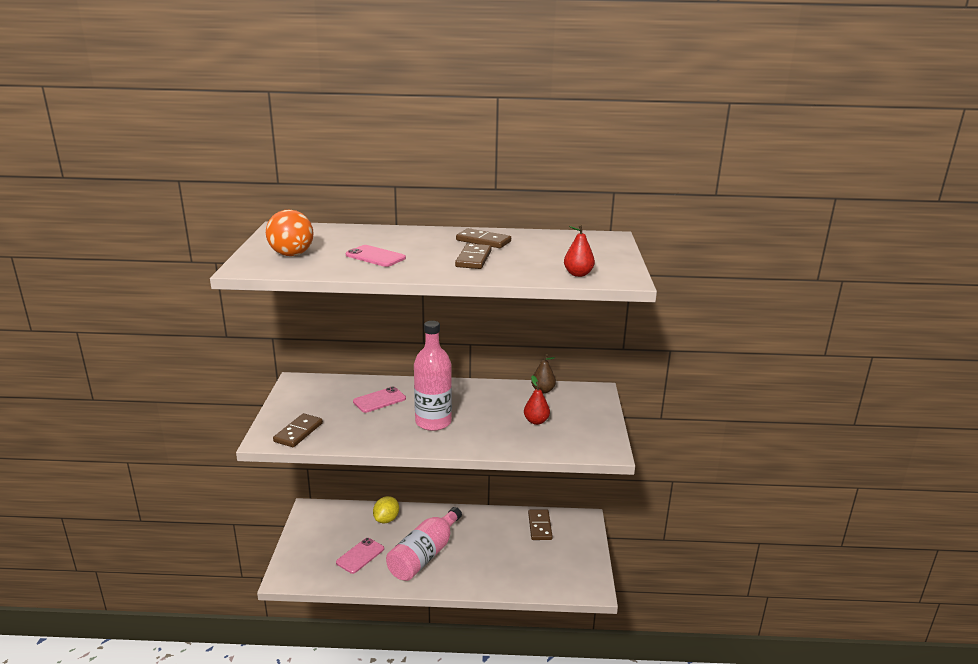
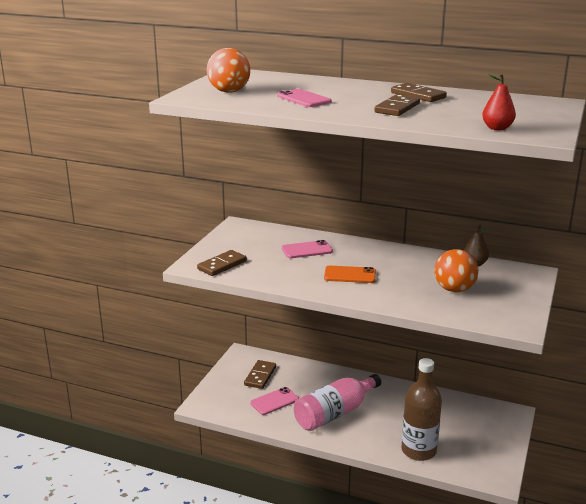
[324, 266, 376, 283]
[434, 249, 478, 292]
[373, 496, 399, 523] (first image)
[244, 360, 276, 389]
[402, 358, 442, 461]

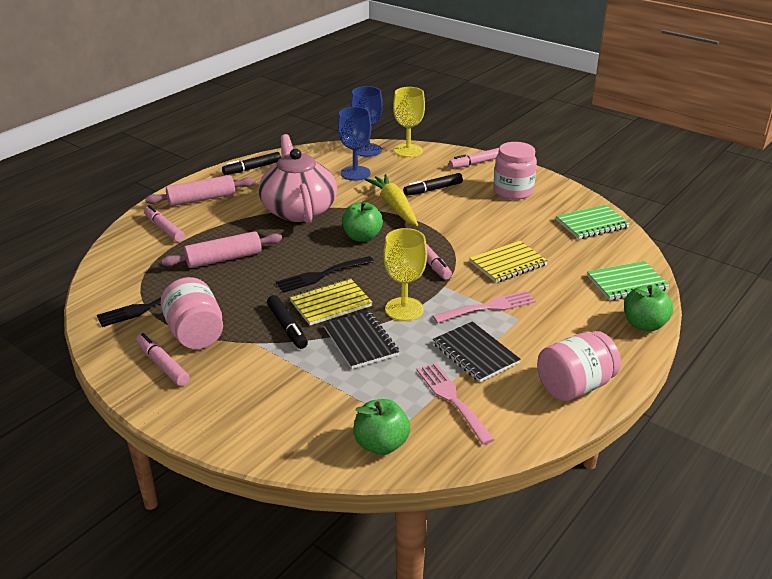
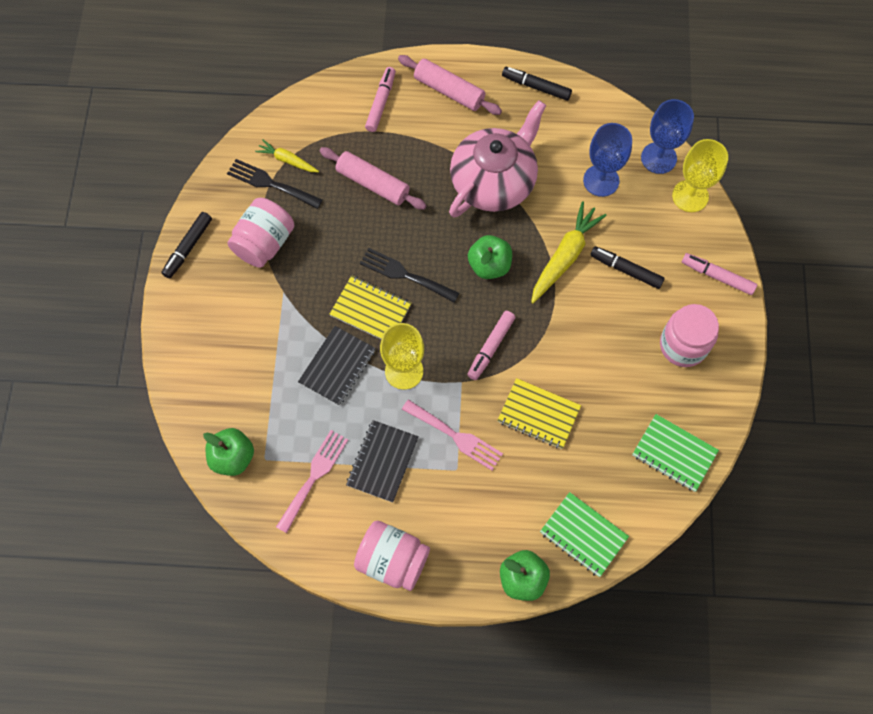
[161, 212, 212, 279]
[136, 333, 190, 386] (first image)
[255, 140, 319, 172]

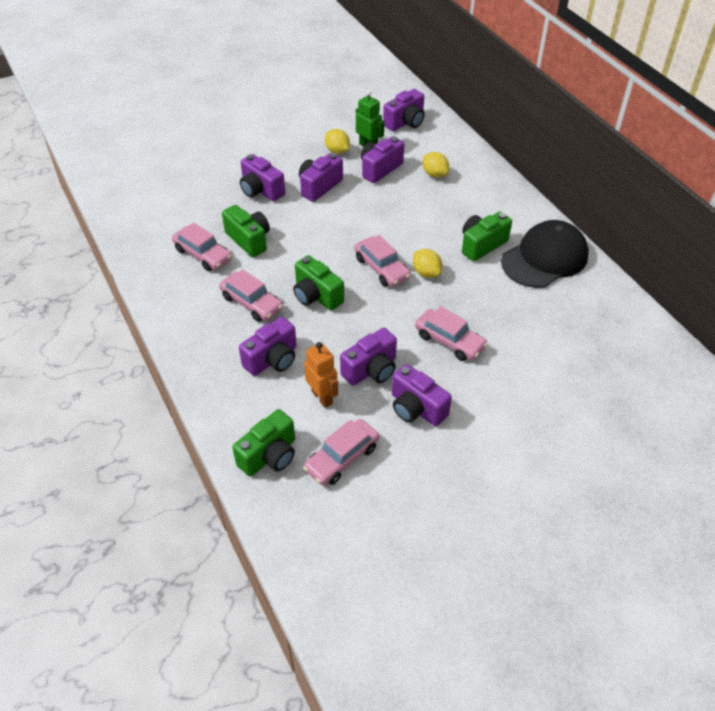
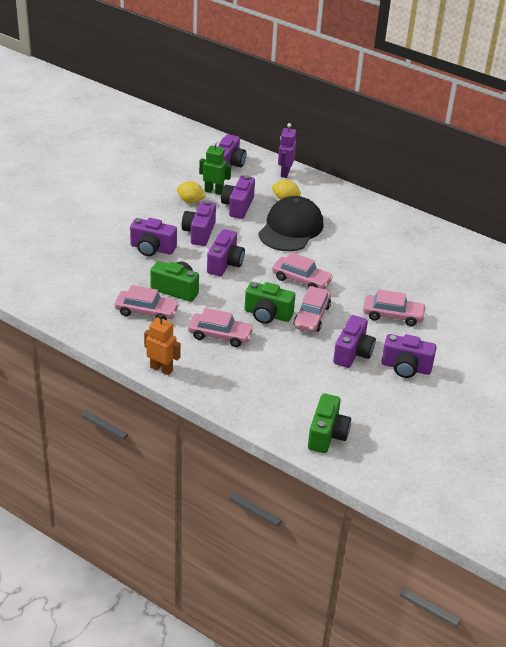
[462, 212, 512, 261] (first image)
[258, 196, 324, 251]
[413, 249, 442, 278] (first image)
[207, 229, 245, 276]
[144, 314, 181, 375]
[293, 286, 331, 333]
[278, 123, 296, 178]

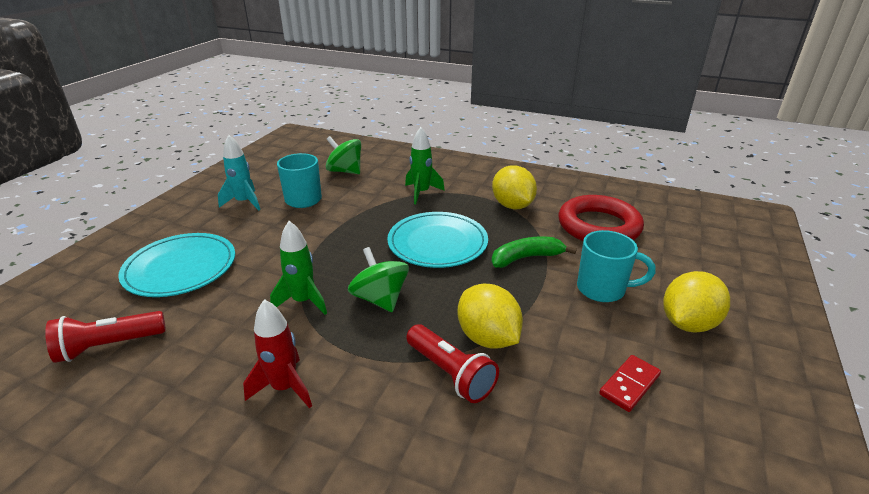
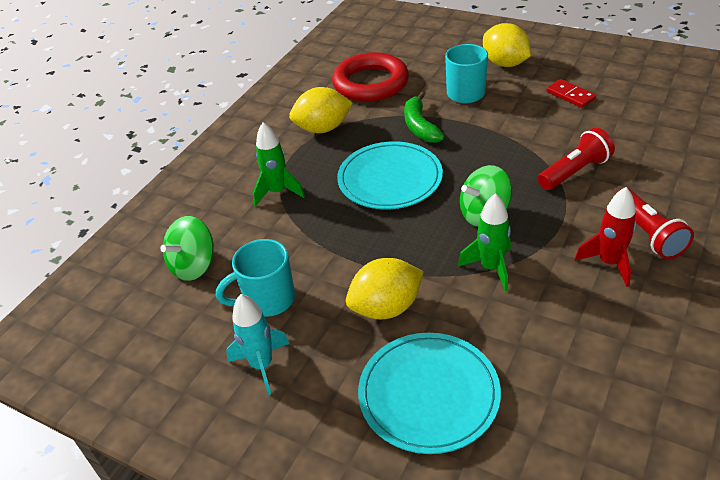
[346, 258, 424, 319]
[616, 188, 694, 259]

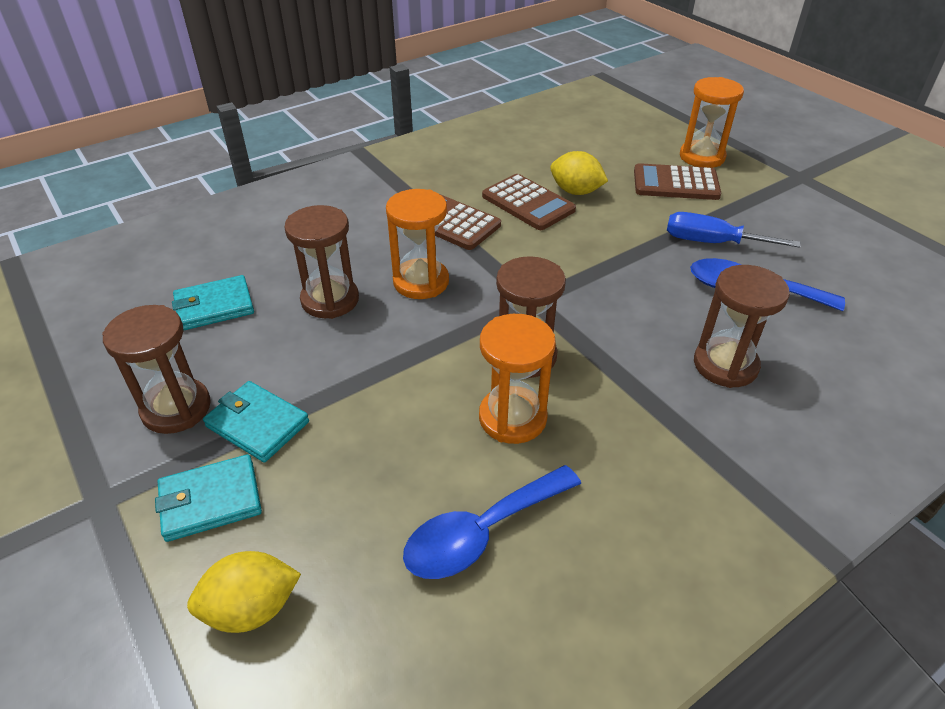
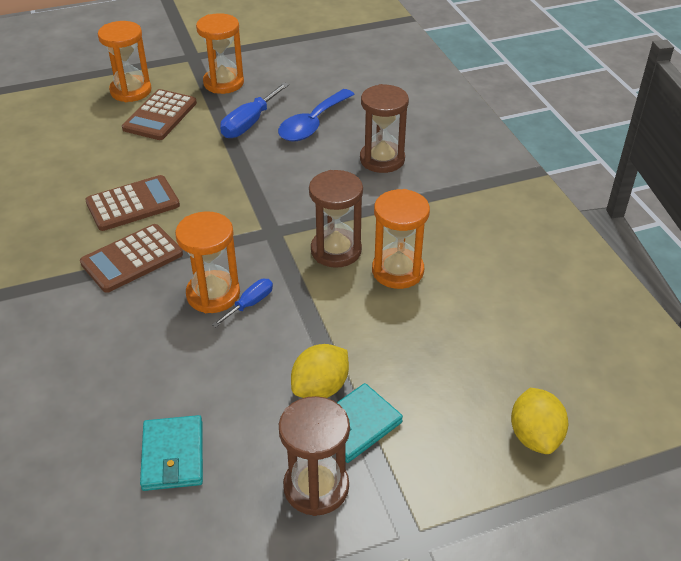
[291, 344, 349, 398]
[284, 205, 359, 319] (first image)
[155, 454, 262, 542] (first image)
[403, 465, 581, 579] (first image)
[196, 13, 244, 94]
[212, 279, 273, 327]

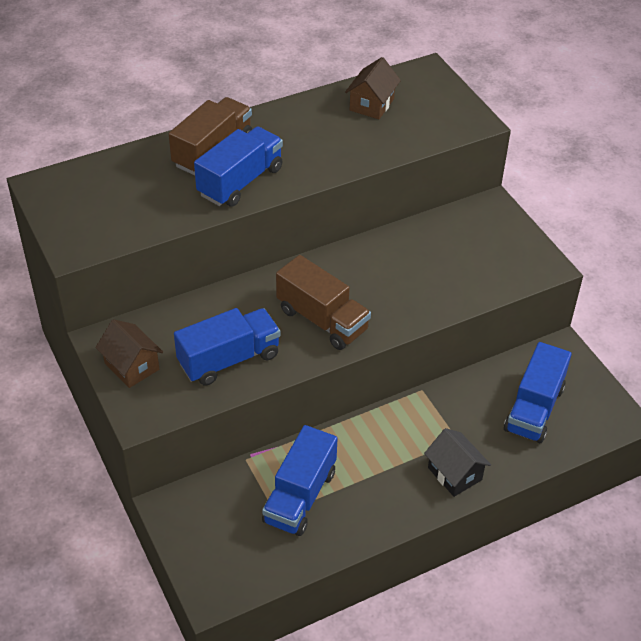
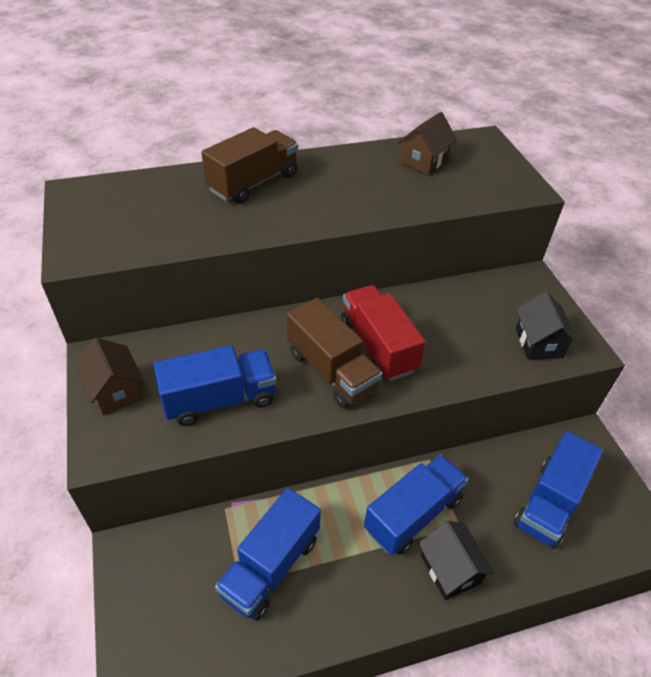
[364, 454, 468, 555]
[341, 285, 426, 381]
[516, 291, 579, 360]

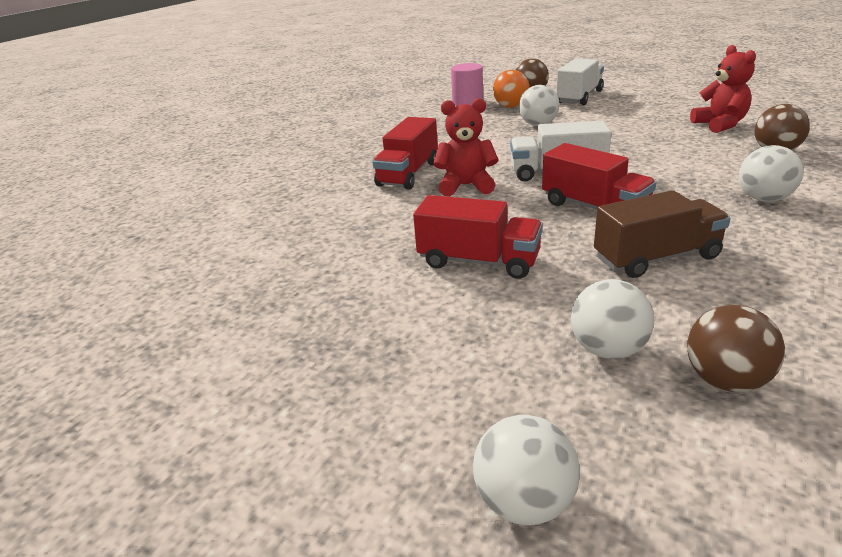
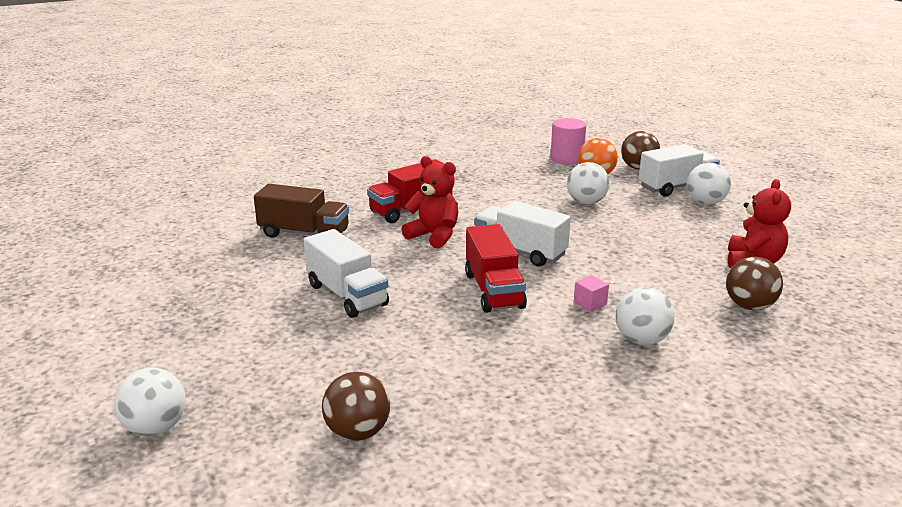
[254, 184, 349, 238]
[304, 229, 389, 318]
[687, 163, 731, 205]
[574, 275, 609, 312]

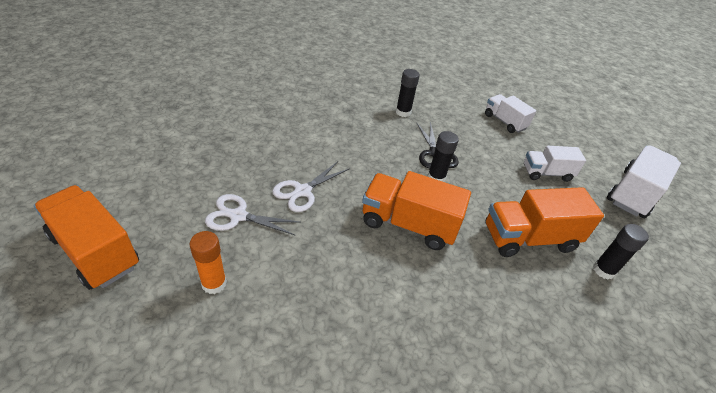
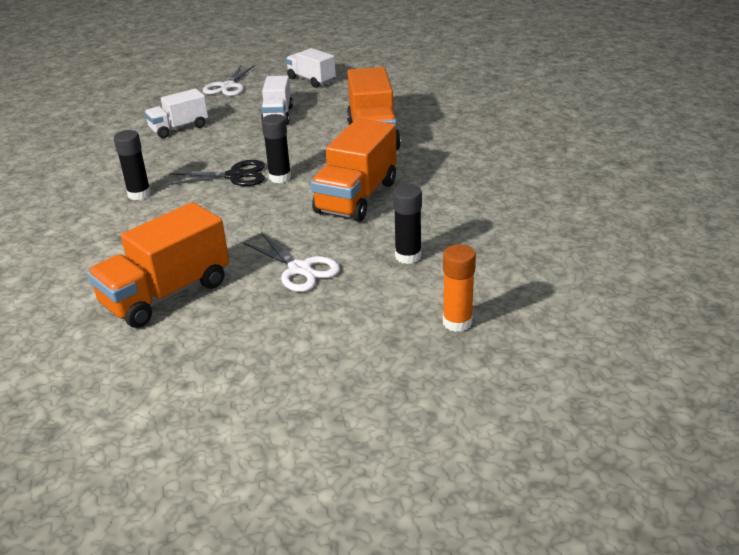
[286, 48, 336, 88]
[87, 202, 229, 328]
[203, 65, 255, 96]
[393, 184, 422, 264]

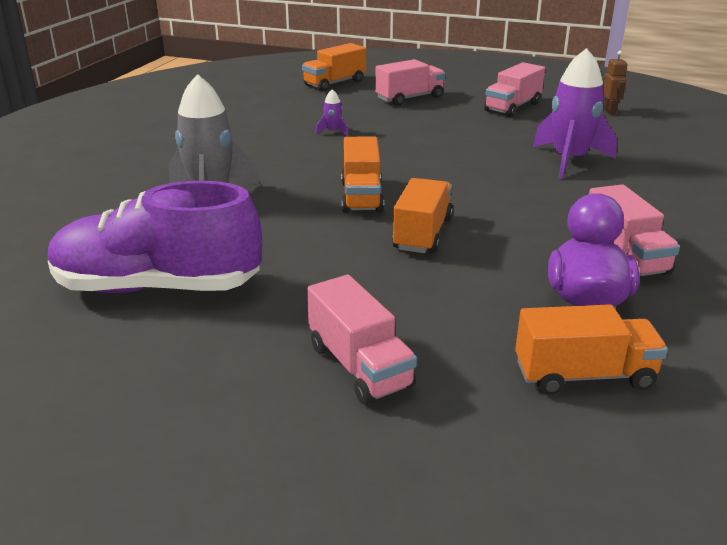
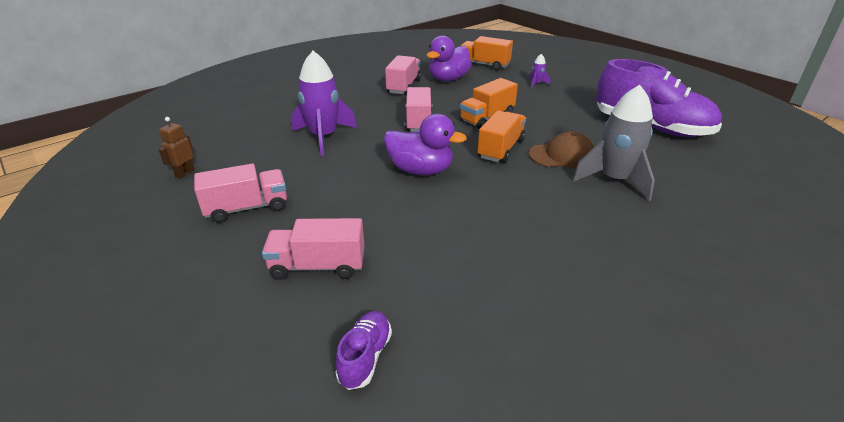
[335, 311, 392, 390]
[529, 54, 550, 88]
[405, 87, 432, 132]
[384, 114, 467, 175]
[529, 131, 594, 168]

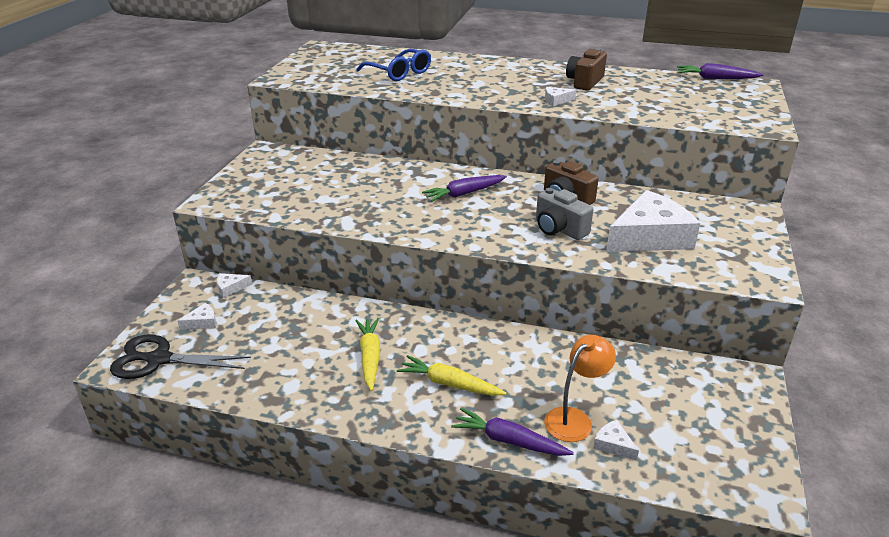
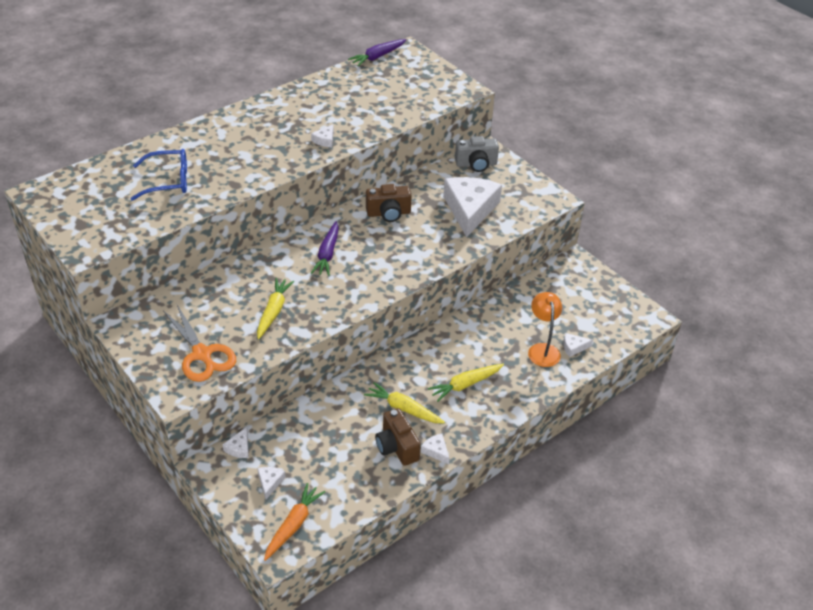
[375, 408, 421, 466]
[455, 136, 499, 172]
[264, 483, 325, 561]
[451, 408, 574, 456] (first image)
[257, 278, 294, 339]
[163, 303, 236, 382]
[421, 434, 449, 464]

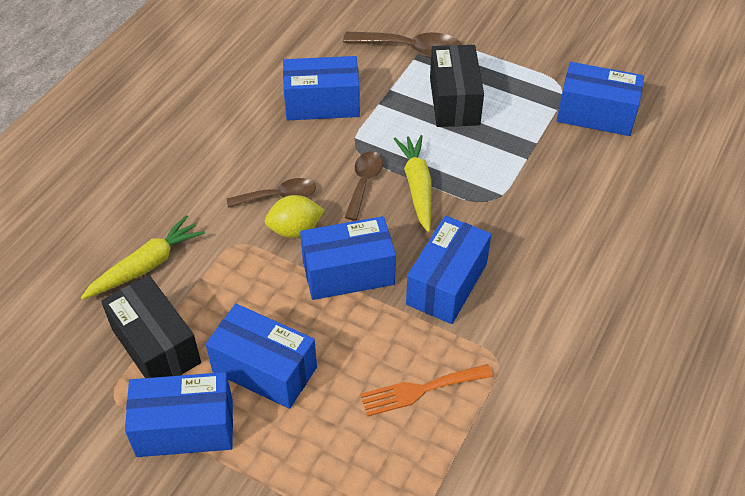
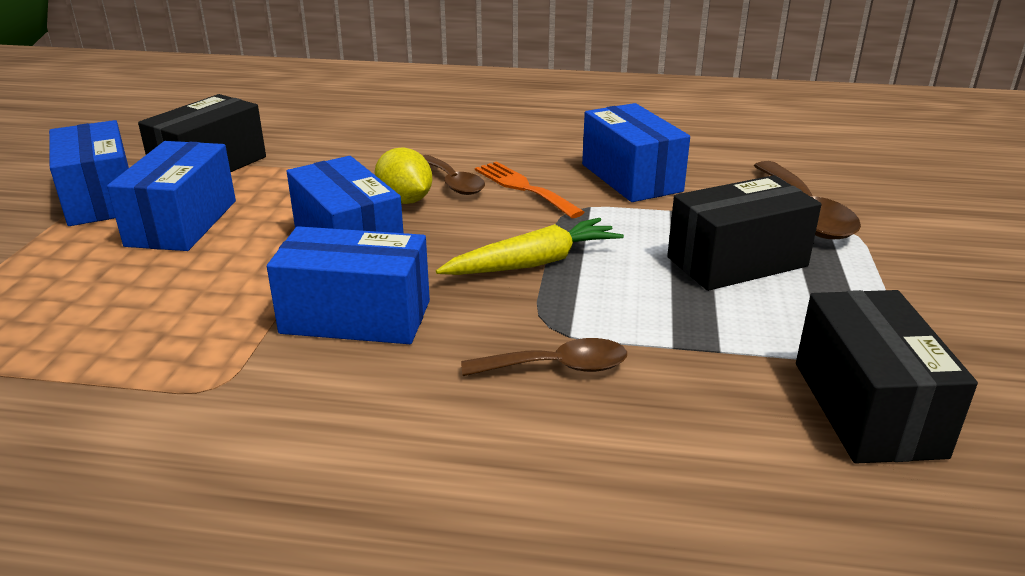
[796, 290, 978, 464]
[461, 338, 627, 376]
[81, 215, 205, 300] (first image)
[475, 161, 585, 218]

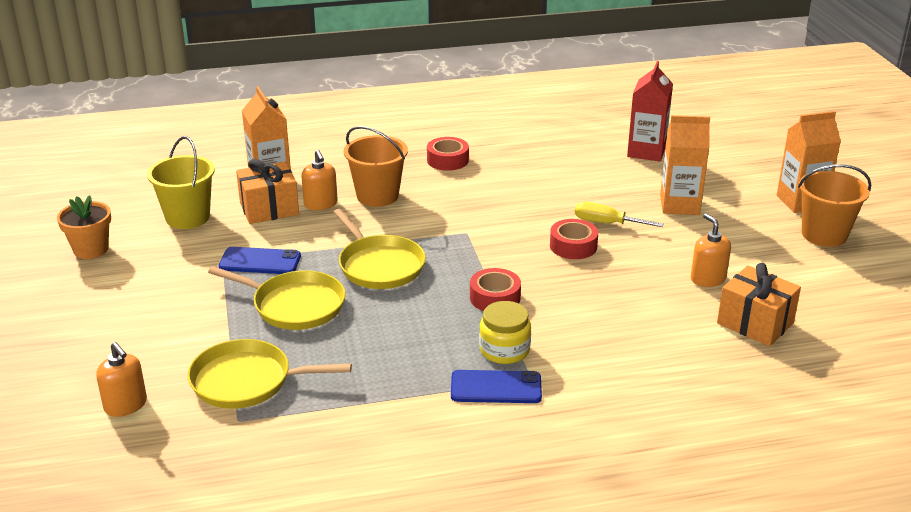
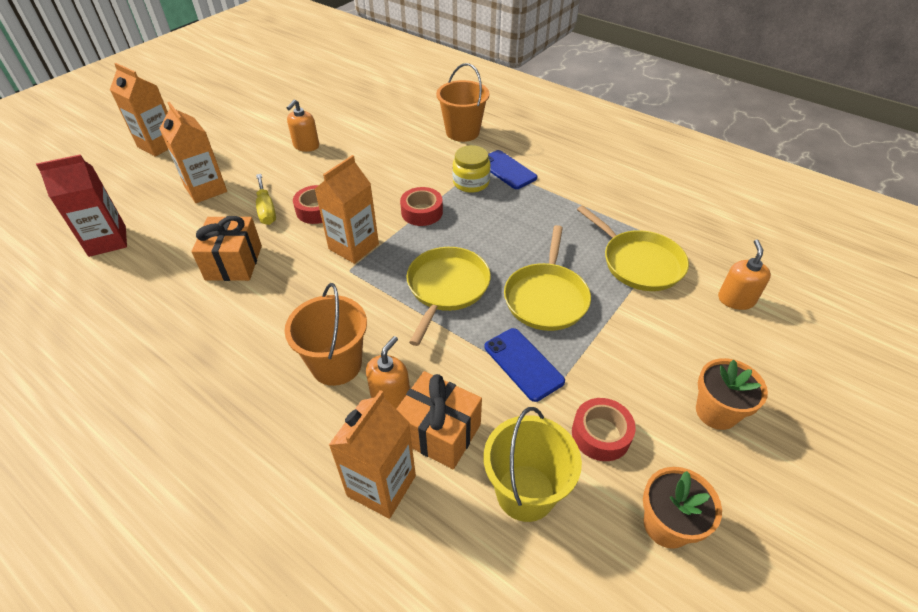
[572, 398, 636, 461]
[436, 63, 489, 142]
[191, 216, 262, 281]
[504, 225, 591, 331]
[315, 155, 379, 264]
[696, 358, 768, 430]

